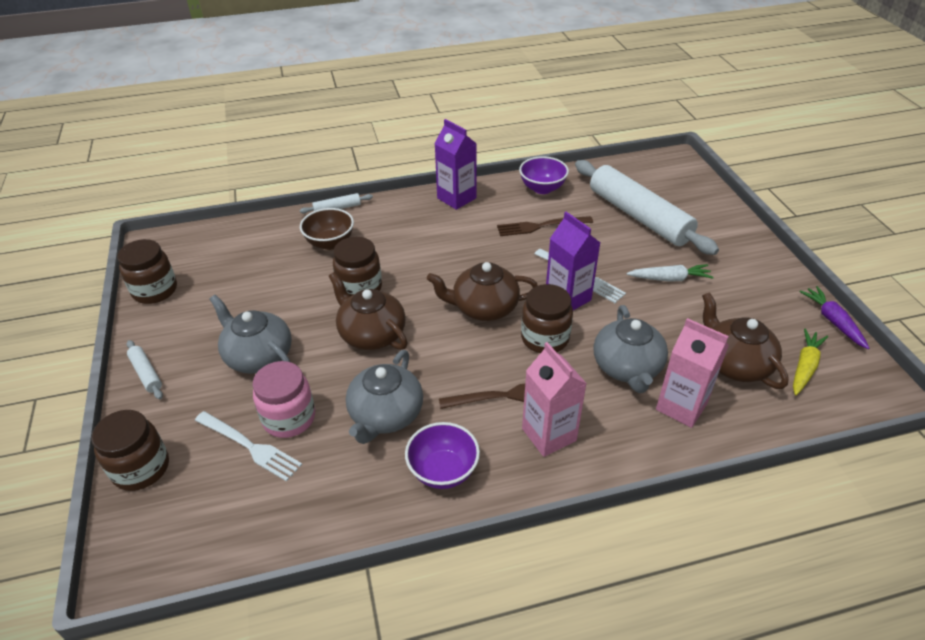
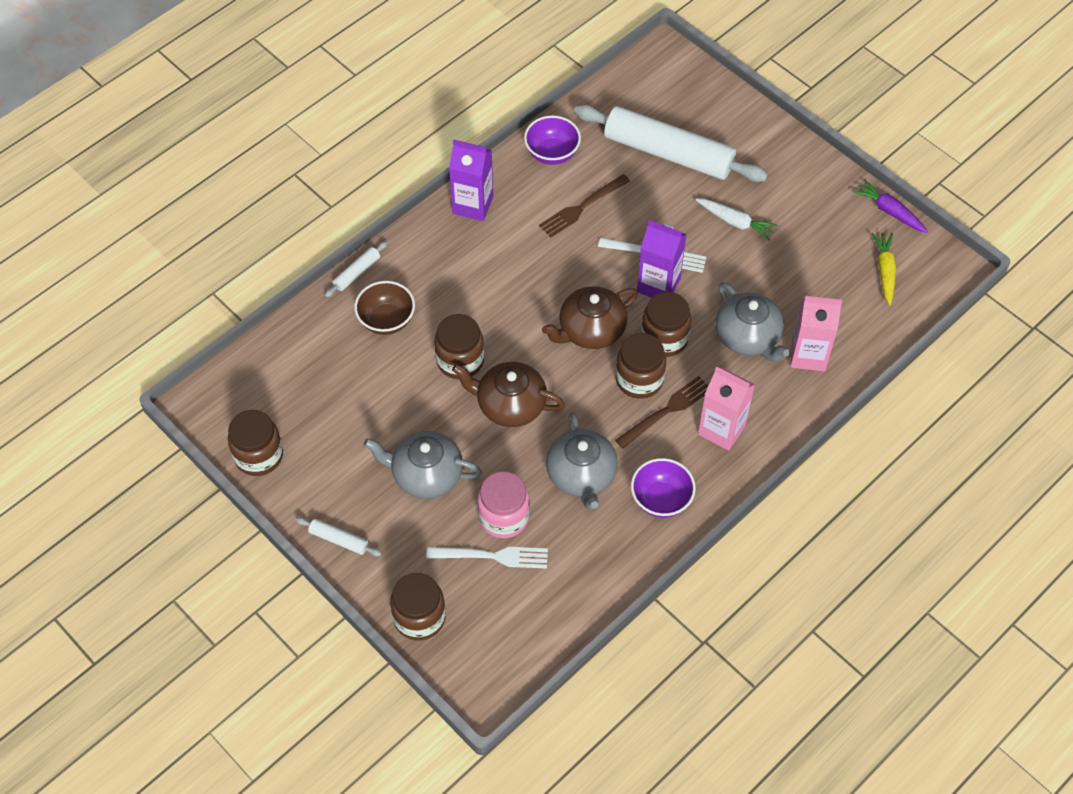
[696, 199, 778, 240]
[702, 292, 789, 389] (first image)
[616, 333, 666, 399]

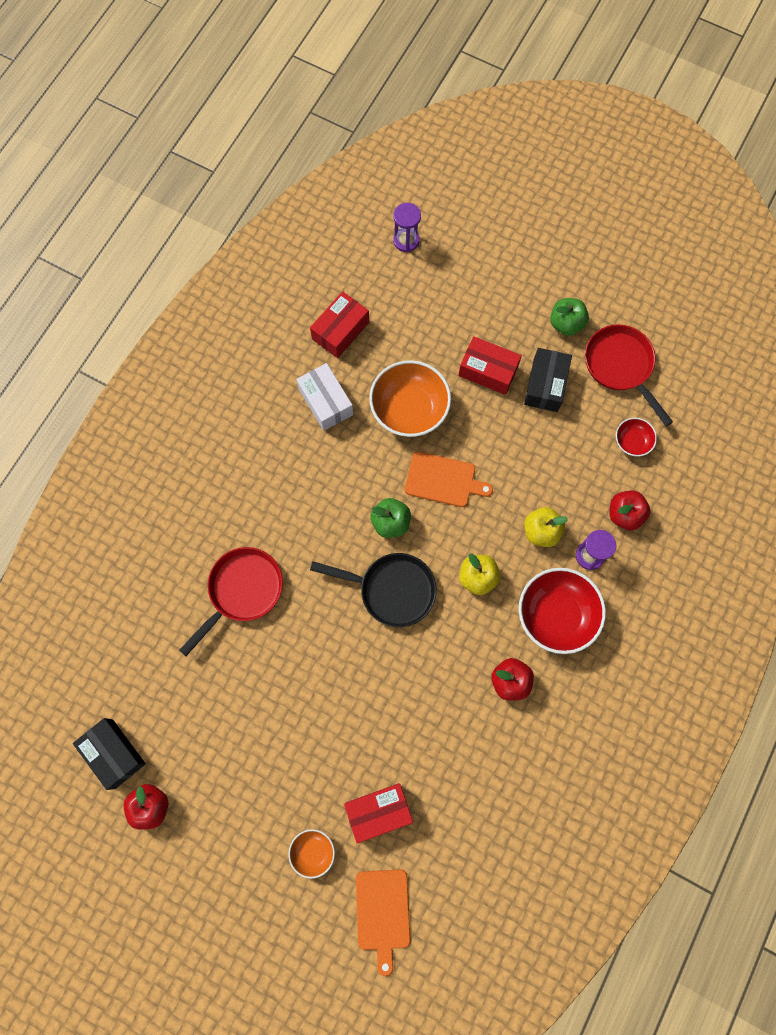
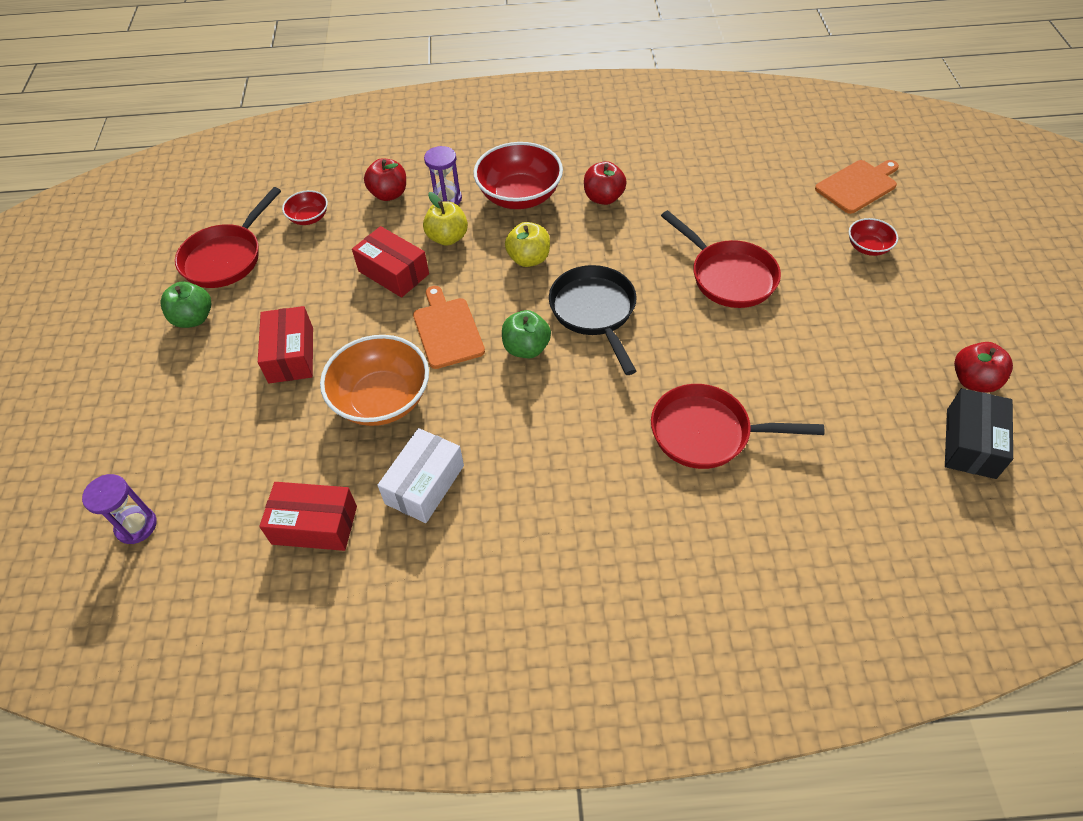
[524, 348, 572, 412] (first image)
[352, 226, 429, 298]
[849, 218, 898, 256]
[661, 210, 781, 308]

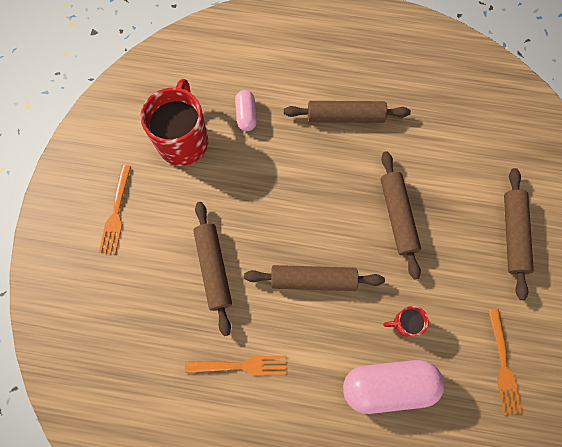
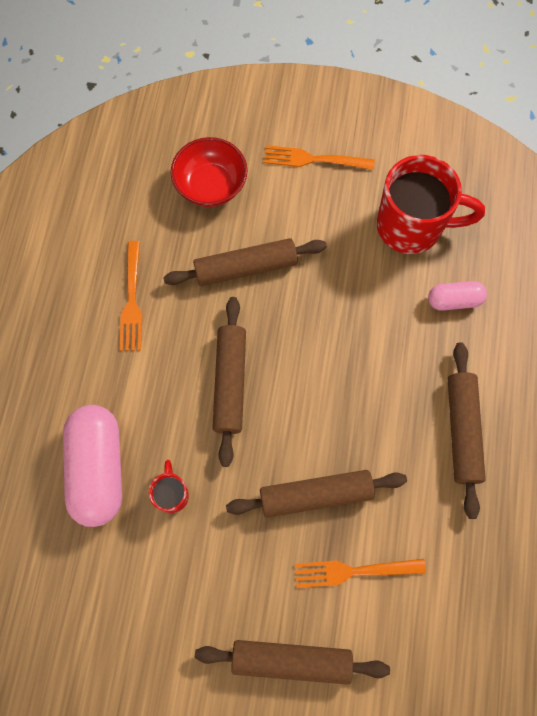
[295, 559, 426, 588]
[171, 137, 247, 207]

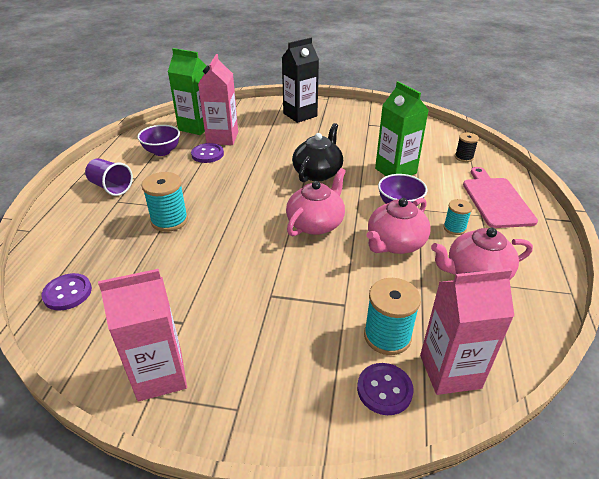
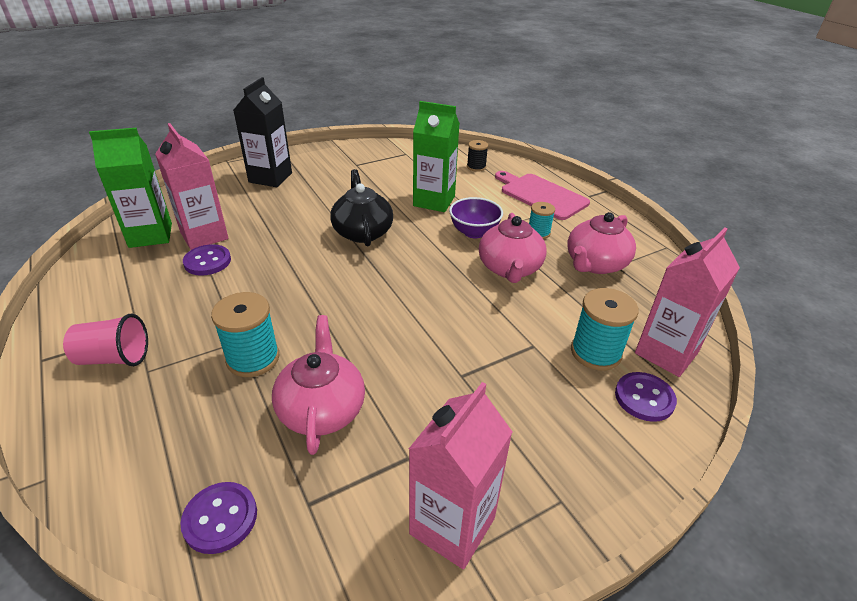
[137, 125, 180, 156] (first image)
[63, 314, 148, 366]
[272, 315, 365, 455]

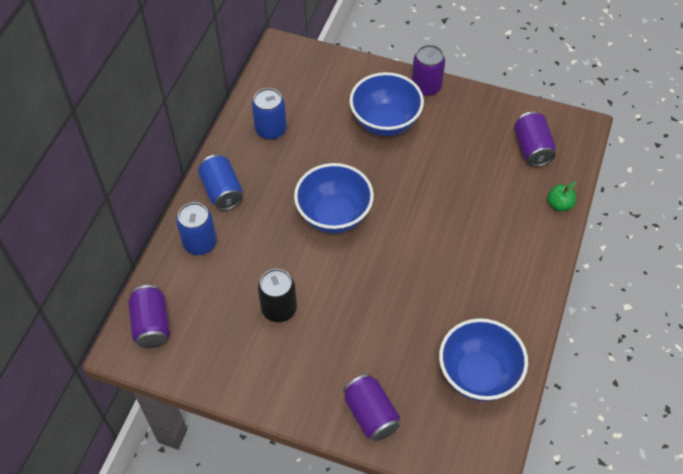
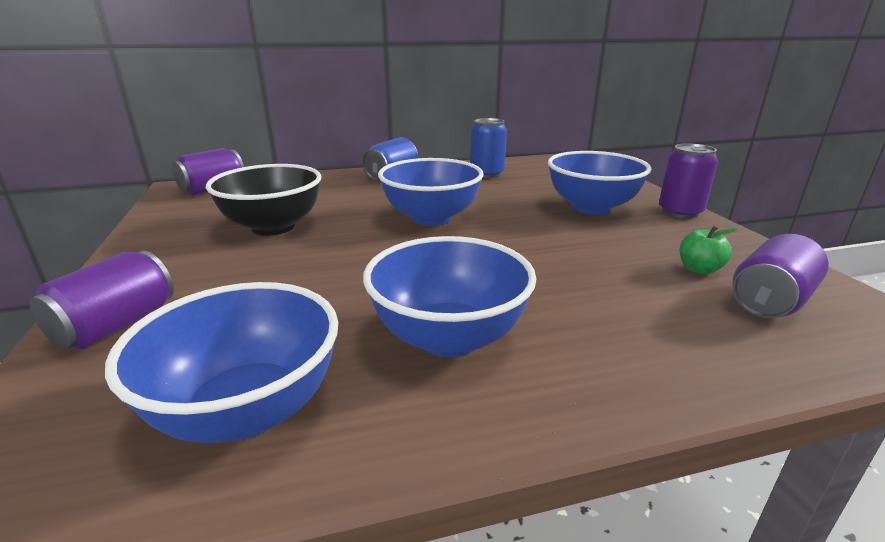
[680, 225, 738, 274]
[176, 202, 217, 255] (first image)
[206, 164, 322, 236]
[363, 236, 536, 357]

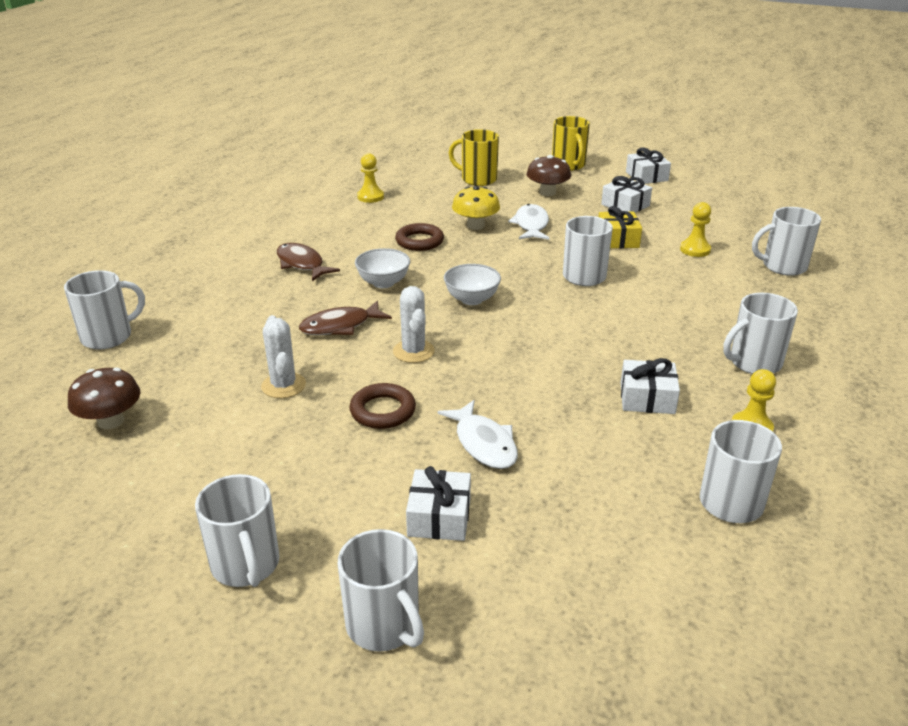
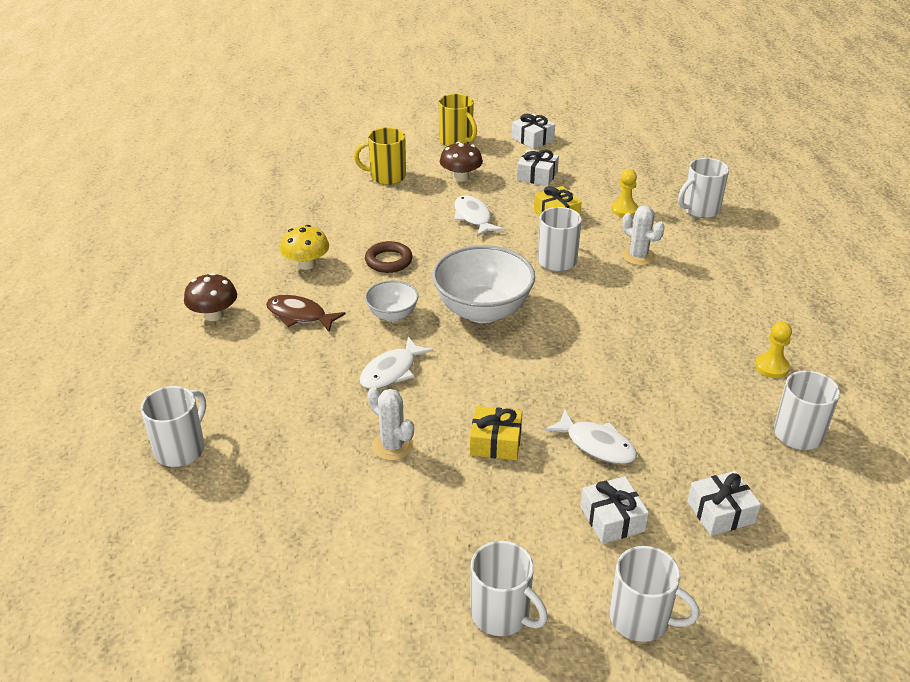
[357, 153, 384, 203] (first image)
[280, 225, 329, 270]
[432, 245, 535, 323]
[622, 205, 665, 266]
[723, 293, 798, 374] (first image)
[359, 337, 434, 389]
[687, 471, 761, 536]
[184, 273, 237, 321]
[470, 406, 522, 460]

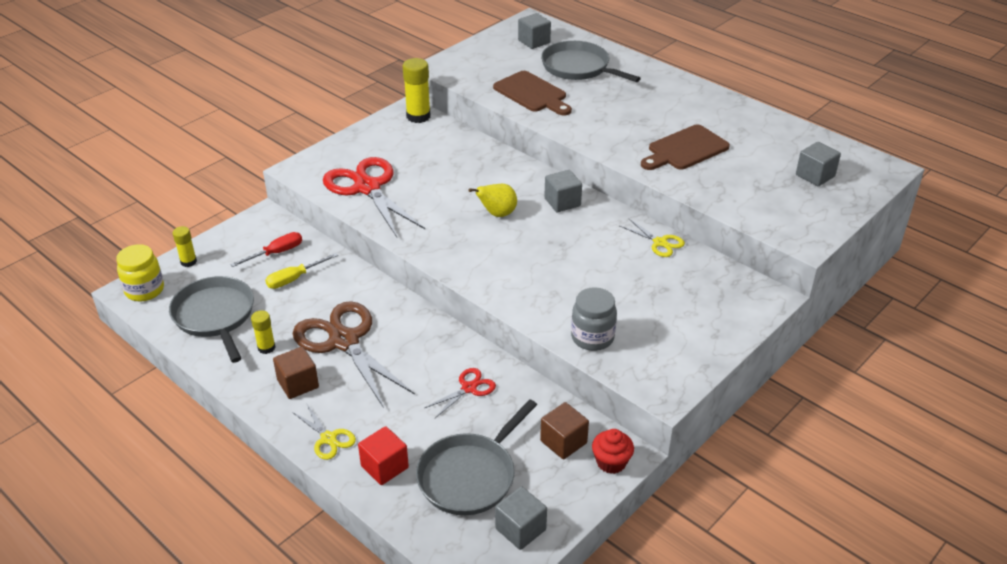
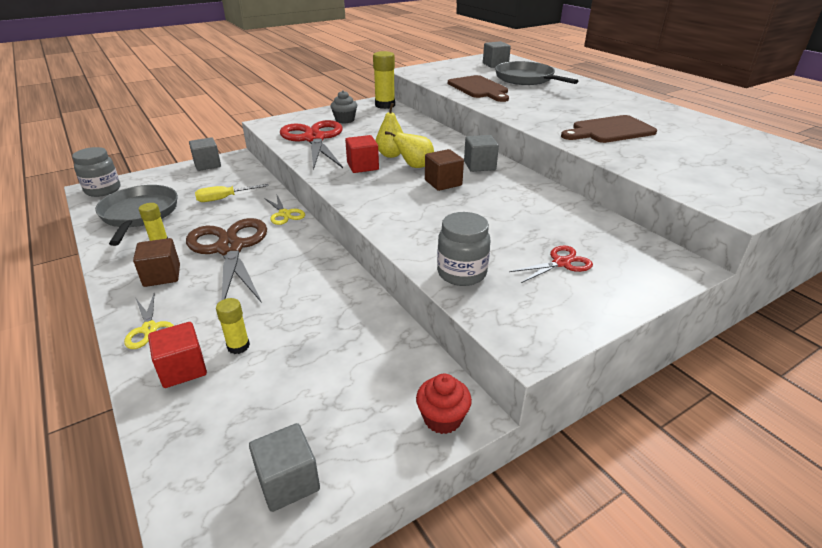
[189, 137, 221, 171]
[264, 195, 305, 225]
[216, 298, 250, 354]
[230, 232, 302, 267] (first image)
[72, 147, 121, 197]
[509, 246, 593, 283]
[416, 399, 537, 515] (first image)
[425, 149, 464, 191]
[330, 90, 357, 124]
[375, 103, 403, 158]
[345, 135, 379, 173]

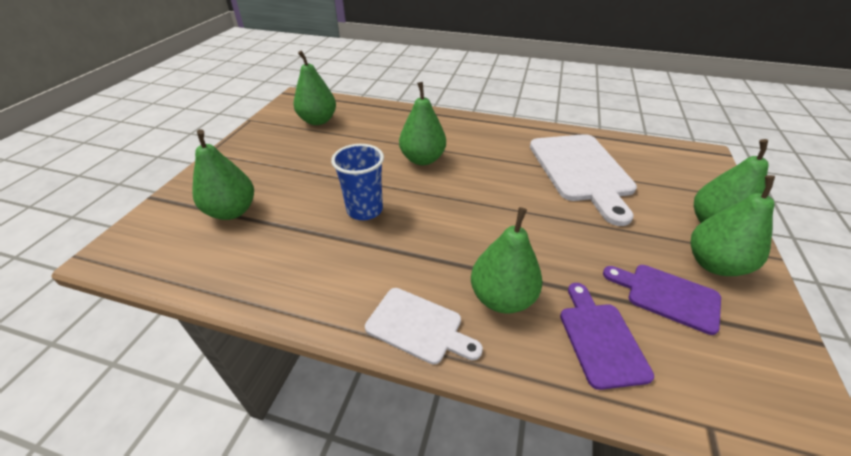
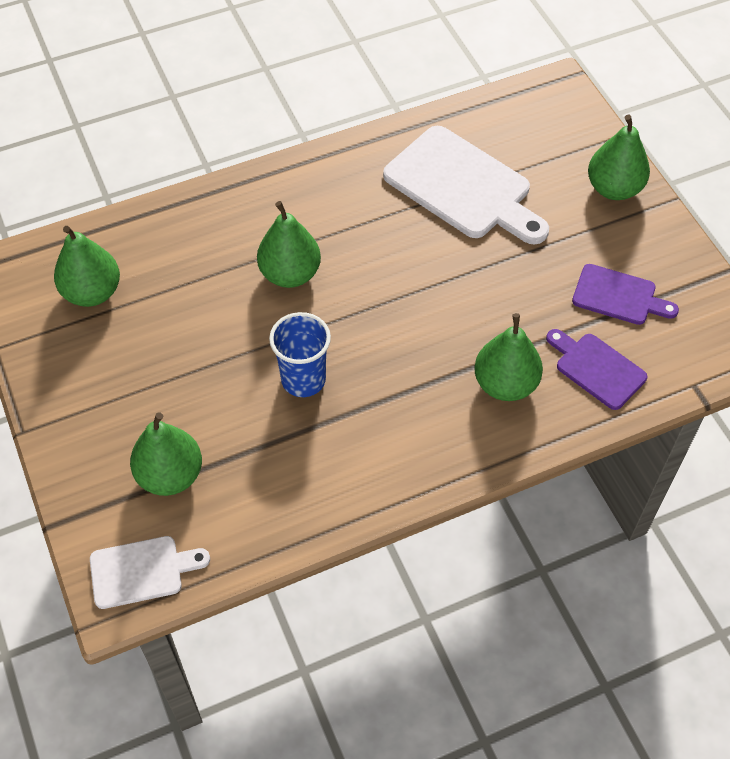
[690, 175, 775, 276] (first image)
[572, 264, 679, 325]
[90, 536, 210, 609]

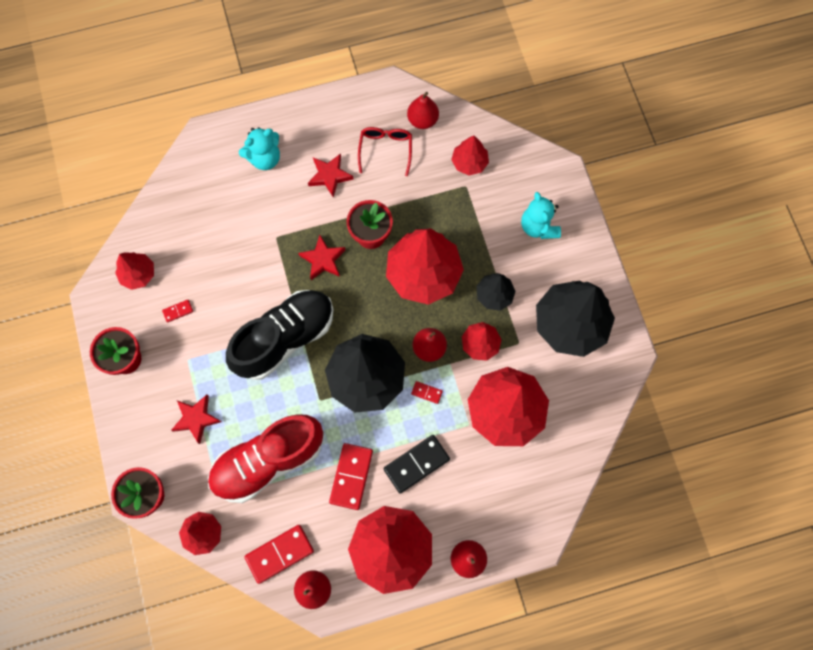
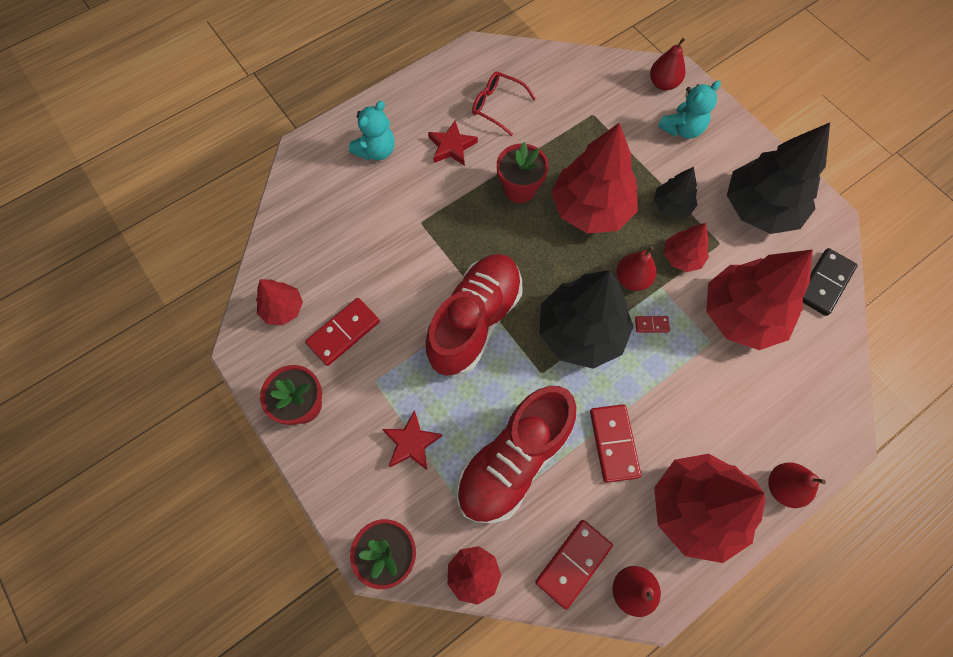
[650, 38, 685, 91]
[472, 71, 536, 136]
[451, 136, 489, 175] (first image)
[658, 80, 721, 139]
[298, 235, 345, 280] (first image)
[426, 254, 522, 376]
[305, 298, 380, 366]
[803, 248, 858, 316]

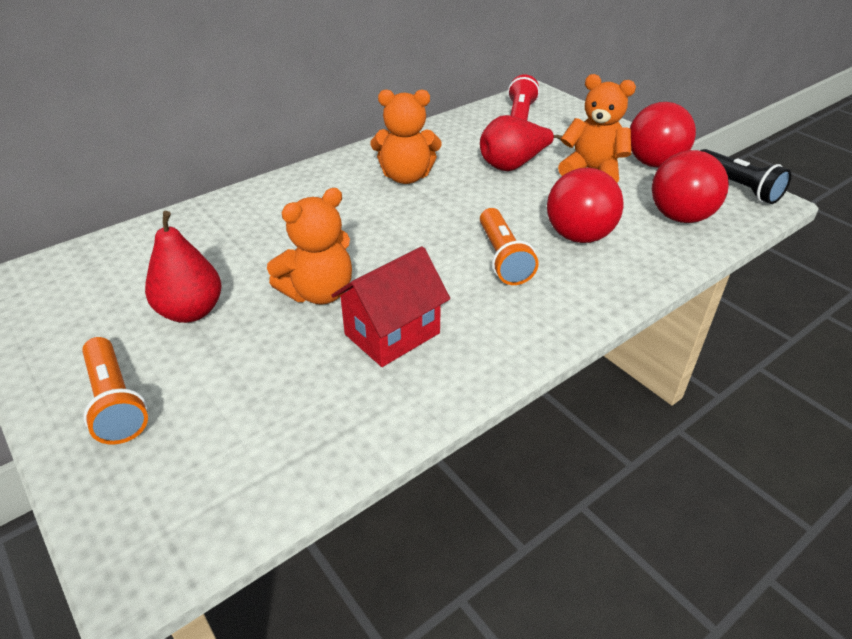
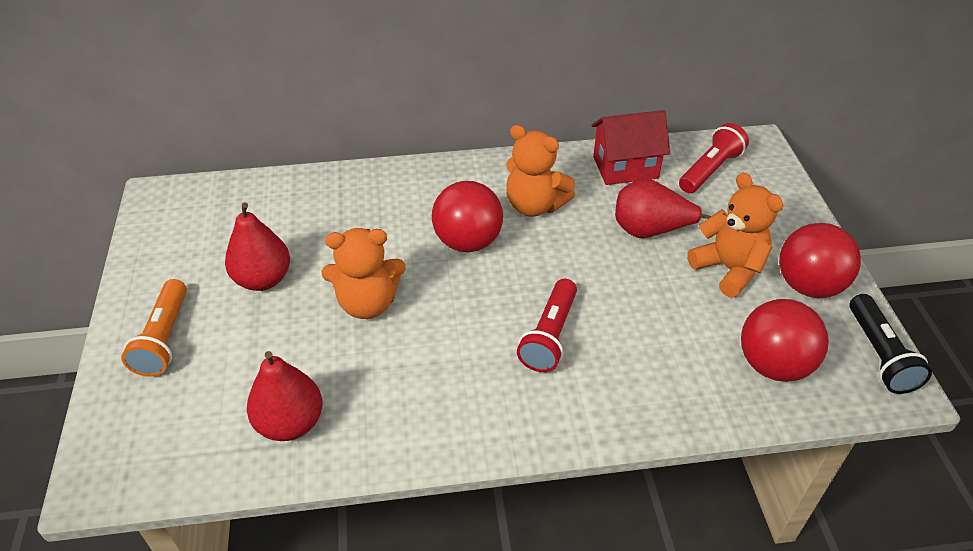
[432, 181, 503, 252]
[517, 279, 577, 372]
[591, 110, 670, 185]
[247, 351, 323, 441]

